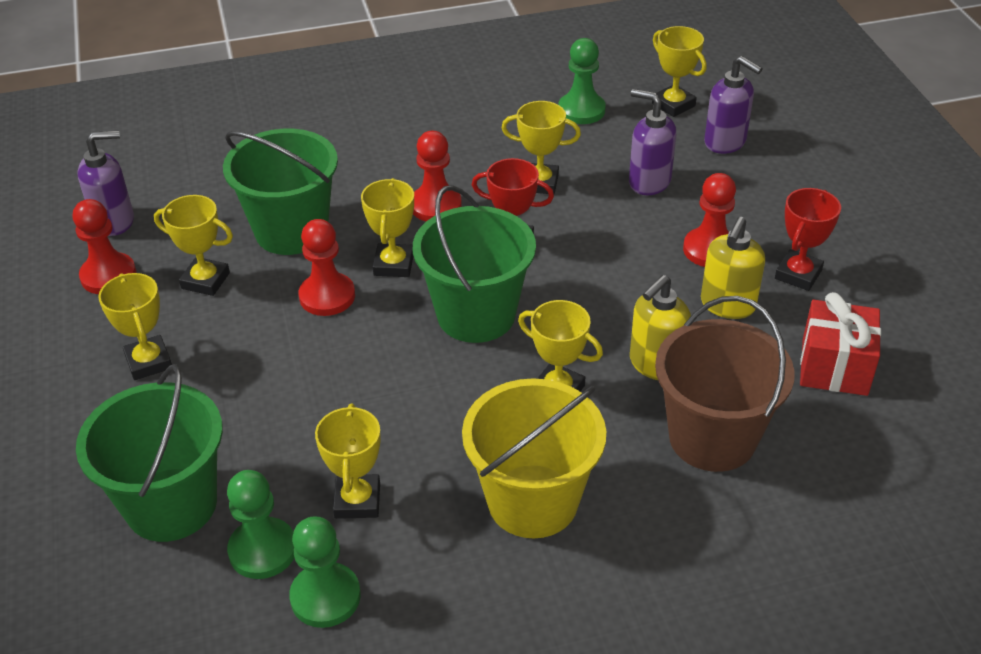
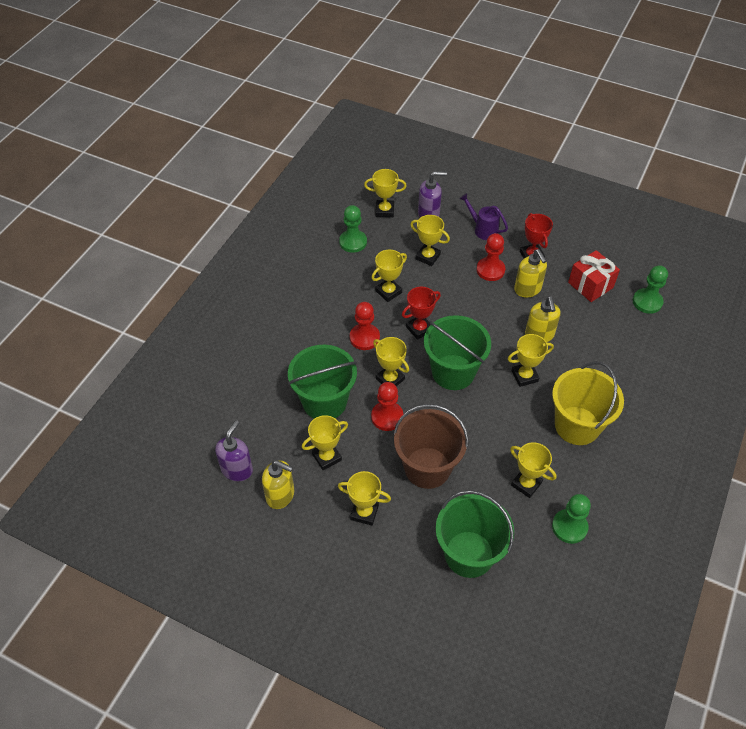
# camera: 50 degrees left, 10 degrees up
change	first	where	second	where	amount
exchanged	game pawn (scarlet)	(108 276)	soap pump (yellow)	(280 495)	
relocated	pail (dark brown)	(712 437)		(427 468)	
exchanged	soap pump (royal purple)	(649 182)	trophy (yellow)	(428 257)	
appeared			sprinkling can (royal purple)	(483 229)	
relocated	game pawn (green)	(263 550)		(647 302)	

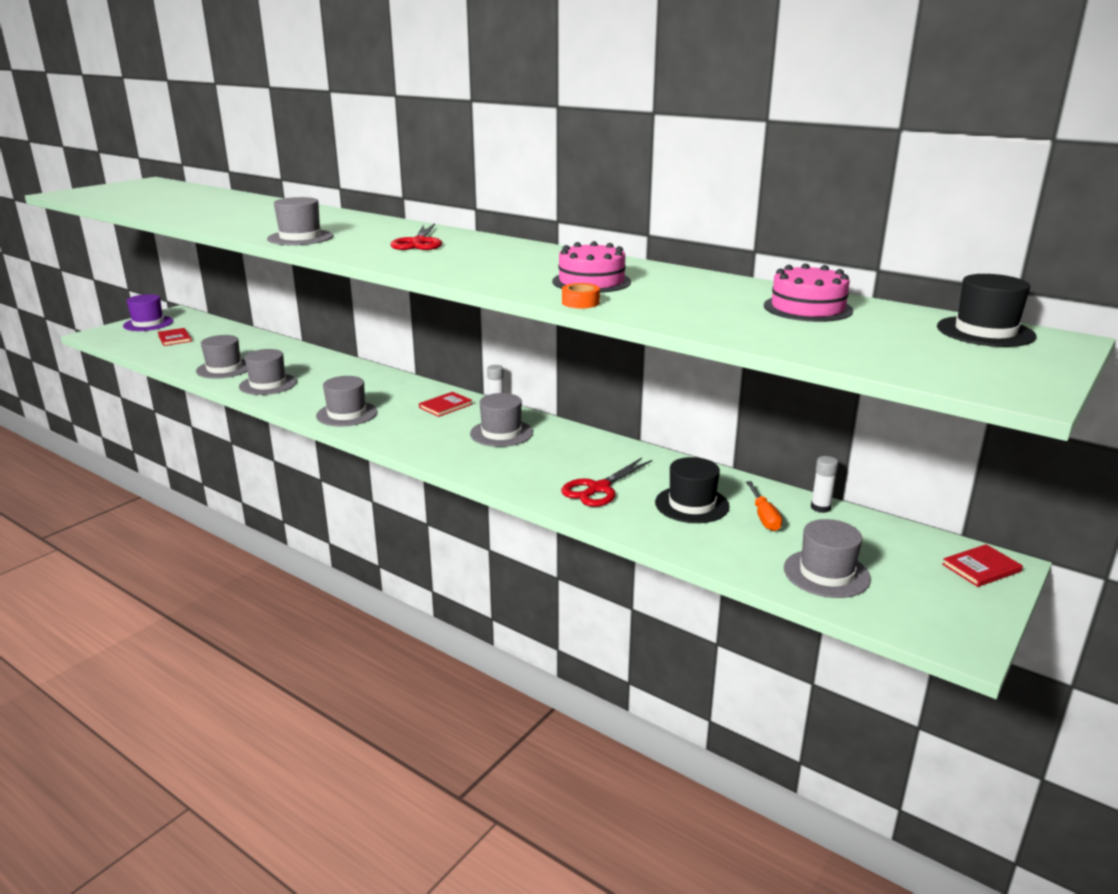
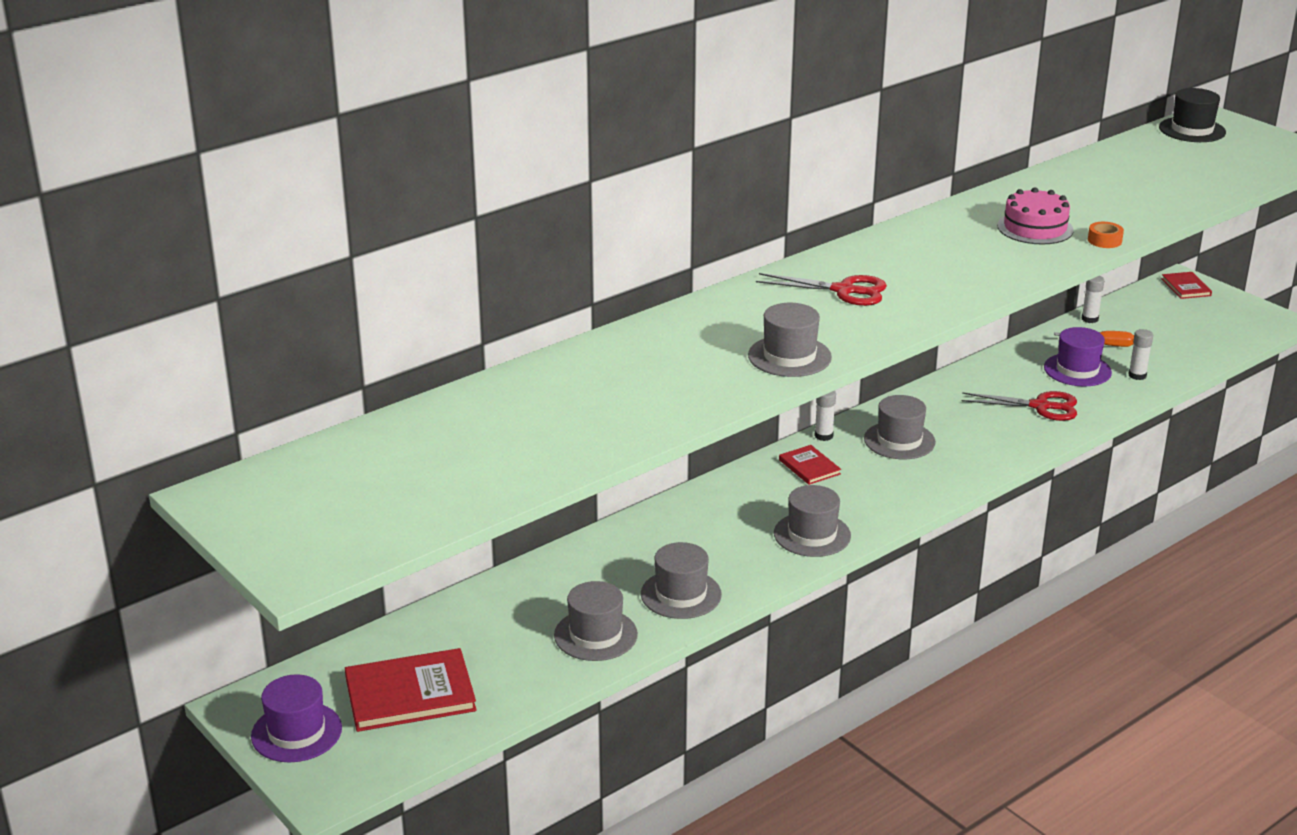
# camera: 75 degrees left, 5 degrees up
change	first	where	second	where	amount
size	hardcover (scarlet)	(174 338)		(410 694)	x1.85
spun	shears (scarlet)	(599 489)		(1040 406)	45 degrees counterclockwise
colour	tall hat (ebony)	(692 504)	tall hat (royal purple)	(1077 370)	
appeared			glue (white)	(1137 375)	
missing	layer cake (pink)	(807 308)			
missing	tall hat (ash-grey)	(826 573)			

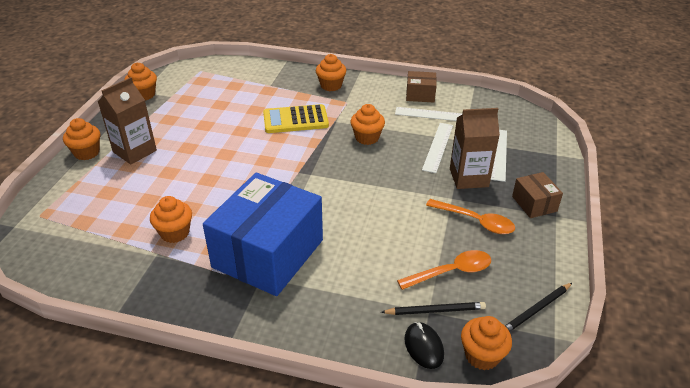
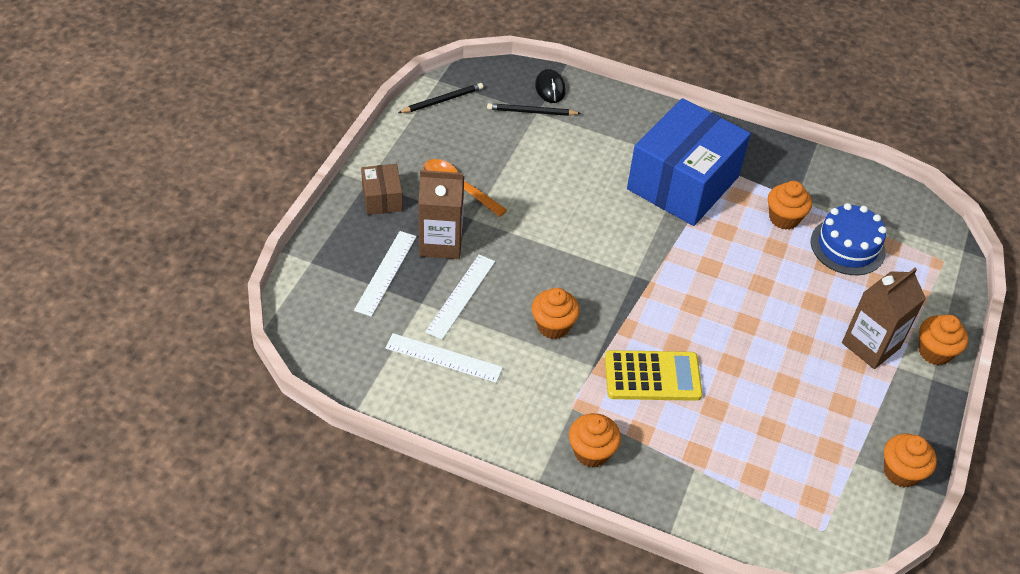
# camera: 175 degrees left, 10 degrees up
change	first	where	second	where	amount
appeared			layer cake (cobalt)	(847 246)	
missing	tablespoon (bright orange)	(451 272)			
missing	package (dark brown)	(420 95)			
missing	fairy cake (bright orange)	(482 355)			

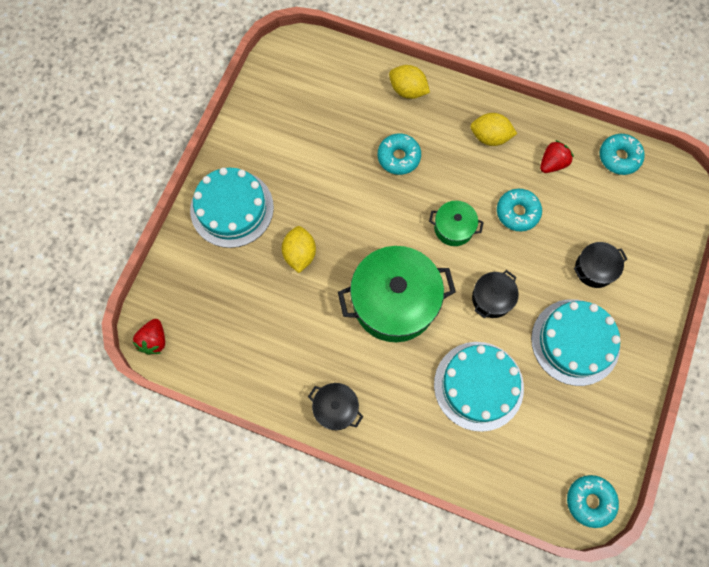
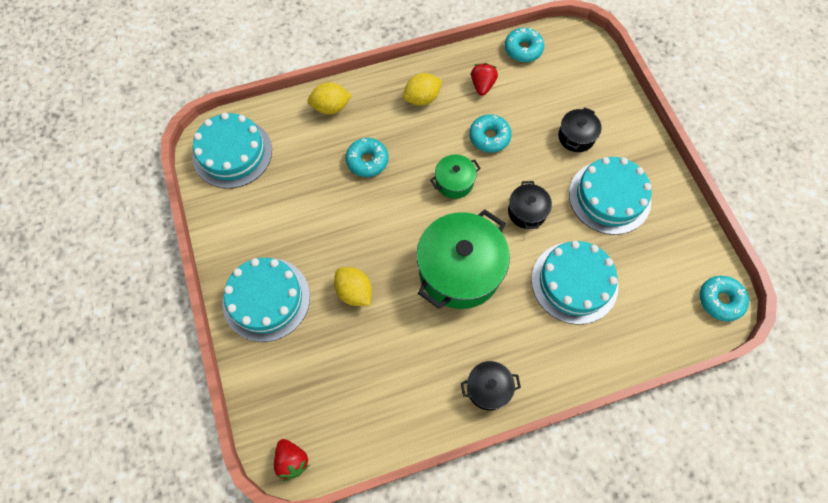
# camera: 40 degrees left, 5 degrees down
change	first	where	second	where	amount
appeared			layer cake (turquoise)	(232 153)	

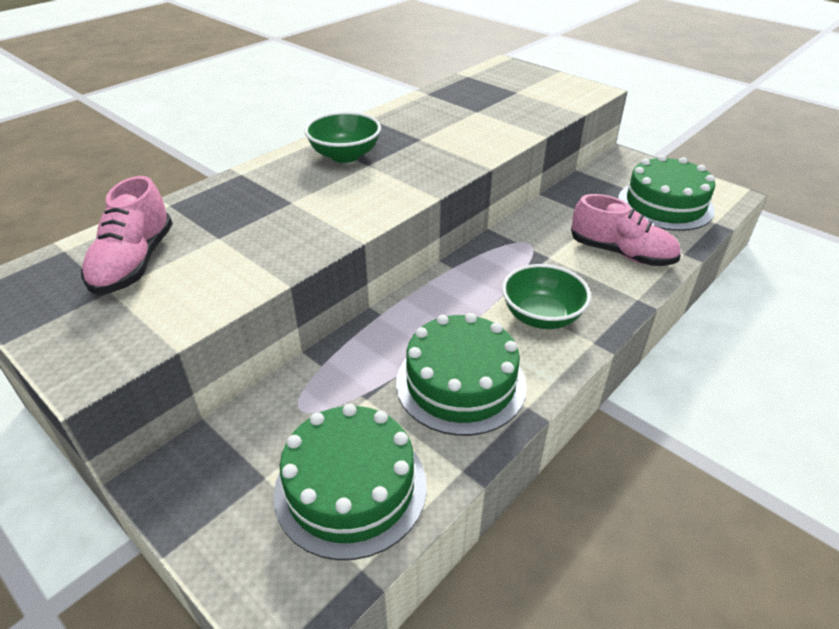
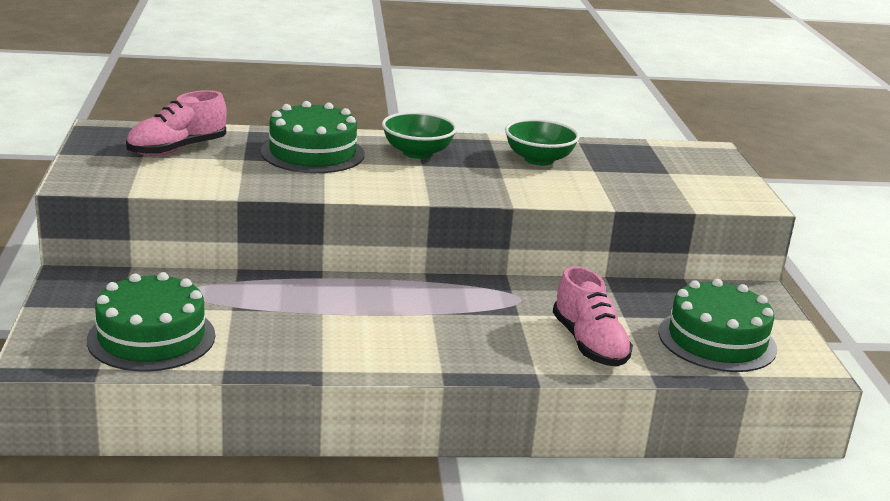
# camera: 40 degrees right, 15 degrees down
change	first	where	second	where	amount
relocated	layer cake (green)	(460 383)		(312 153)	
relocated	serving bowl (green)	(541 316)		(539 160)	

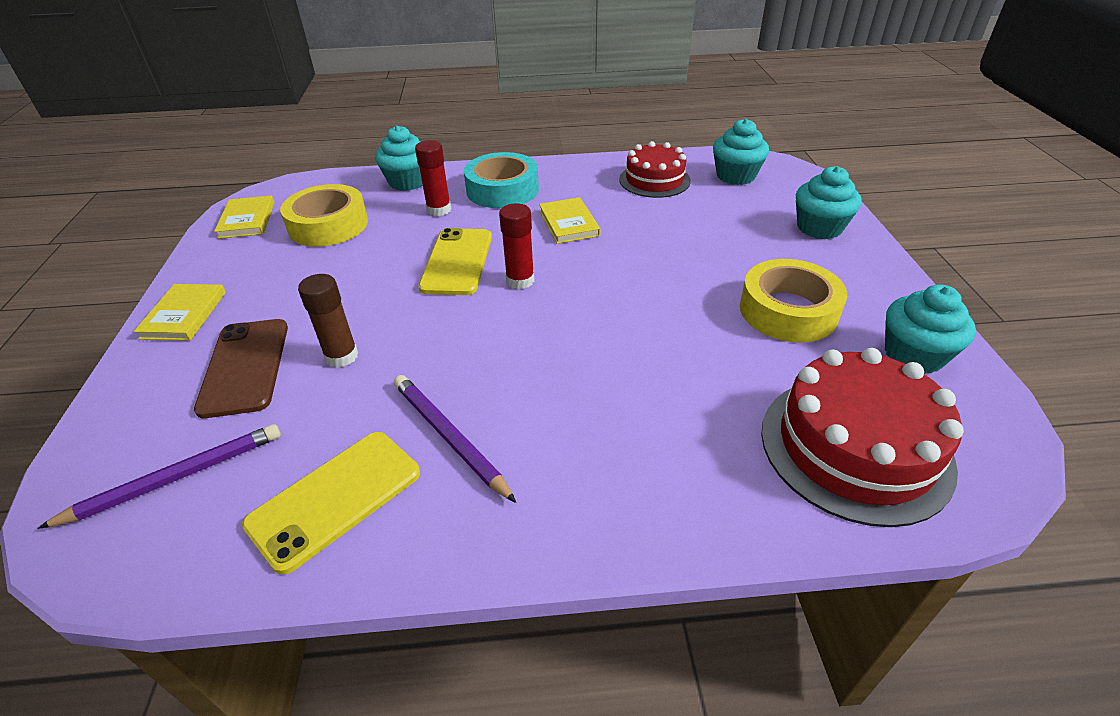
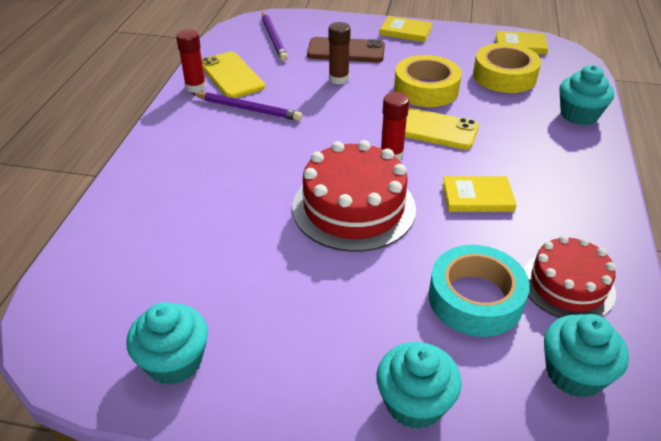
# camera: 105 degrees right, 0 degrees up
change	first	where	second	where	amount
relocated	glue (scarlet)	(439 210)		(195 87)	
spun	wooden pencil (royal purple)	(449 437)		(248 109)	45 degrees clockwise
relocated	layer cake (scarlet)	(855 447)		(353 207)	
relocated	tape (yellow)	(788 311)		(426 89)	
relocated	tape (turquoise)	(502 190)		(475 298)	

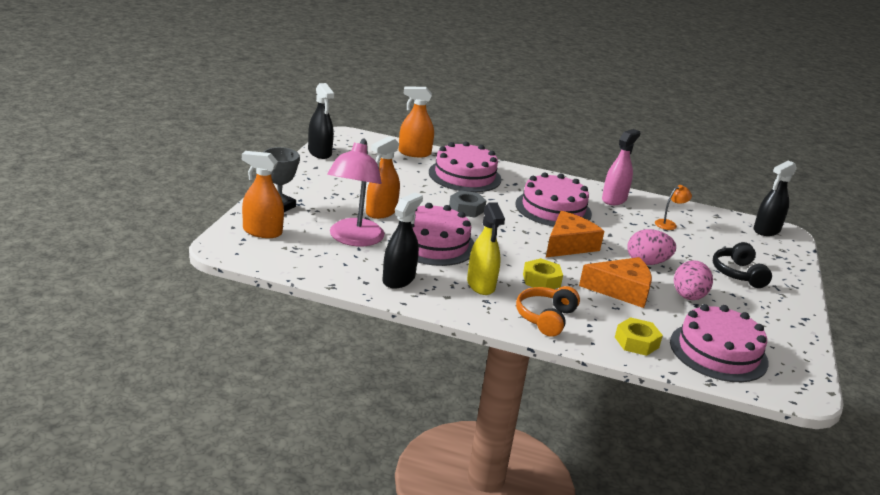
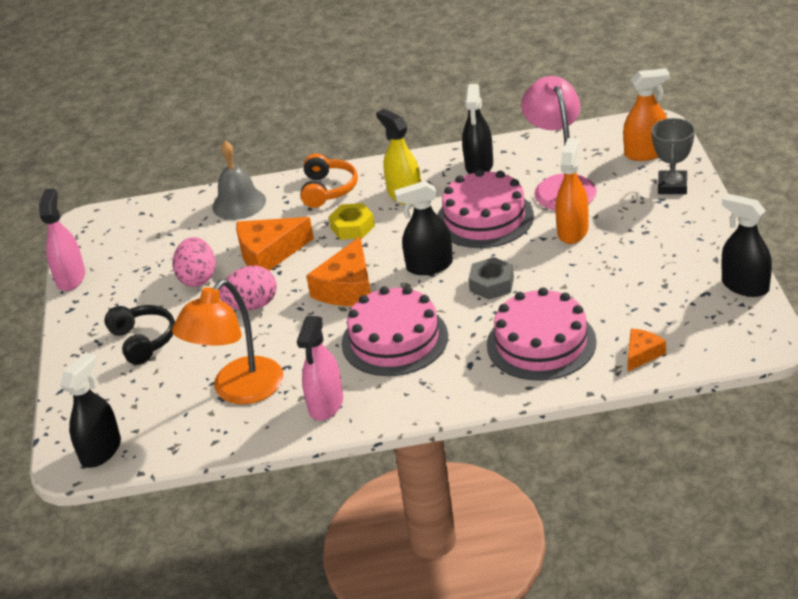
# camera: 165 degrees right, 10 degrees up
change	first	where	second	where	amount
appeared			spray bottle (pink)	(71 278)	
size	reading lamp (bright orange)	(669 224)		(239 391)	x2.24
exchanged	nut (yellow)	(636 342)	school bell (ash-grey)	(239 203)	
appeared			spray bottle (ebony)	(429 266)	
exchanged	spray bottle (bright orange)	(414 153)	piece of cheese (bright orange)	(642 354)	
missing	layer cake (pink)	(718 352)			

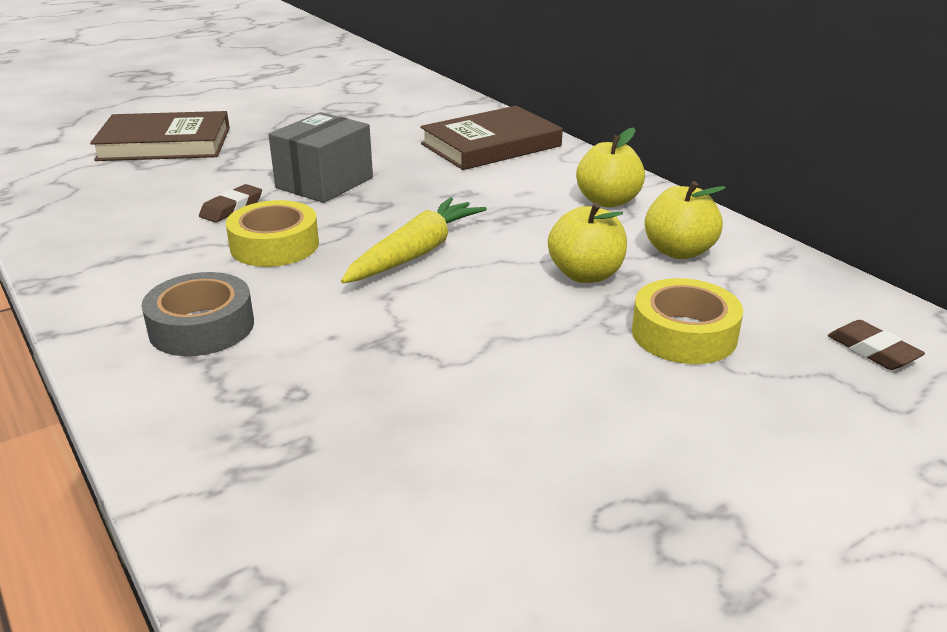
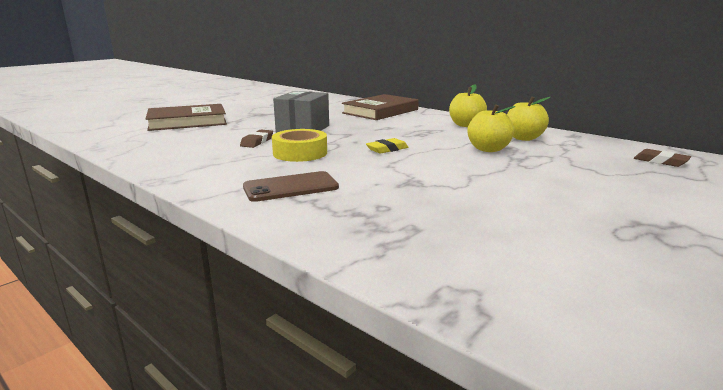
# camera: 15 degrees left, 10 degrees down
change	first	where	second	where	amount
exchanged	tape (ash-grey)	(202 327)	mobile phone (dark brown)	(291 187)	
exchanged	root vegetable (yellow)	(416 253)	eraser (yellow)	(387 149)	
missing	tape (yellow)	(684 334)			

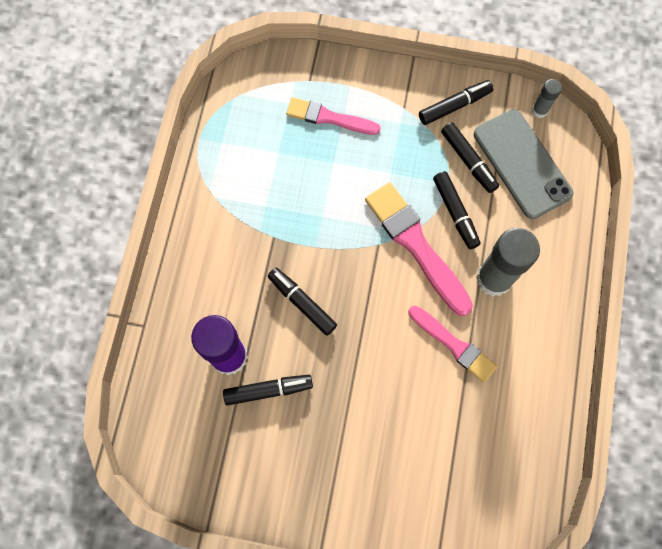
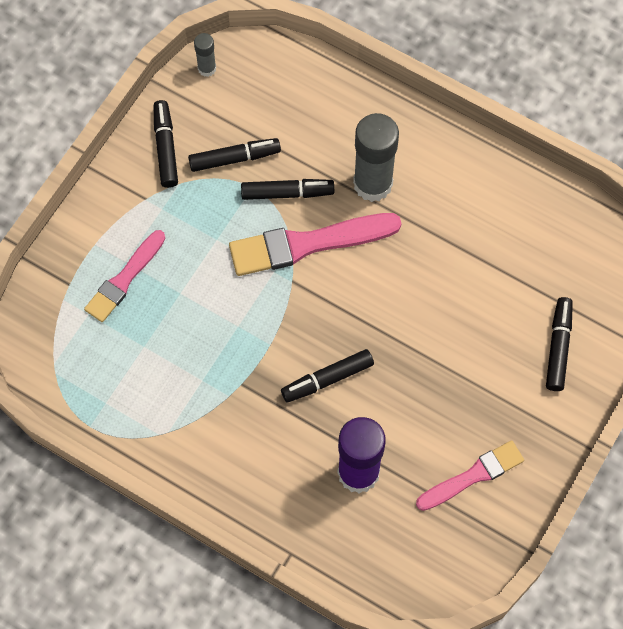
# camera: 70 degrees left, 5 degrees down
change	first	where	second	where	amount
relocated	brush (pink)	(454 345)		(473 476)	
relocated	marker pen (ebony)	(268 390)		(558 347)	
missing	mobile phone (ash-grey)	(522 164)			

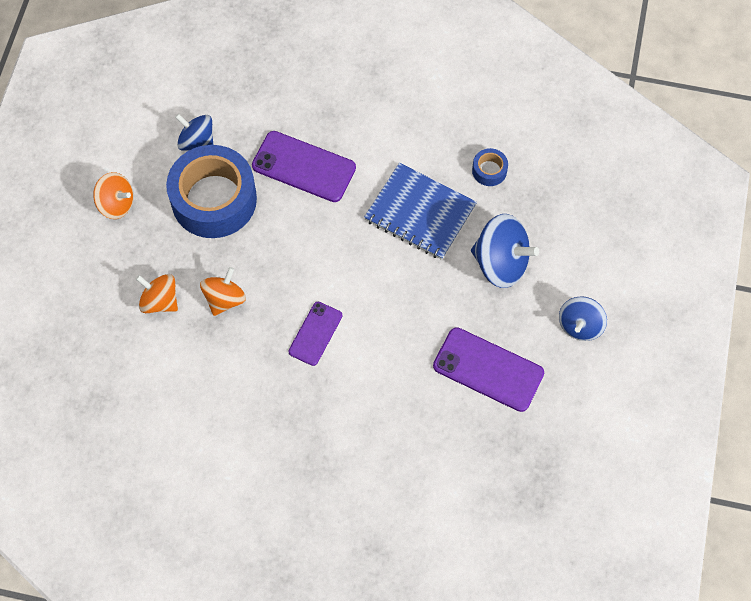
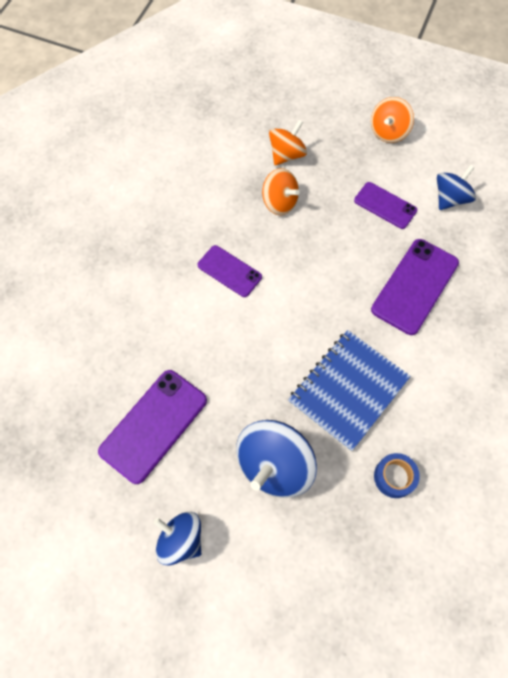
# camera: 100 degrees right, 0 degrees up
change	first	where	second	where	amount
exchanged	tape (cobalt)	(214 199)	mobile phone (royal purple)	(385 205)	

